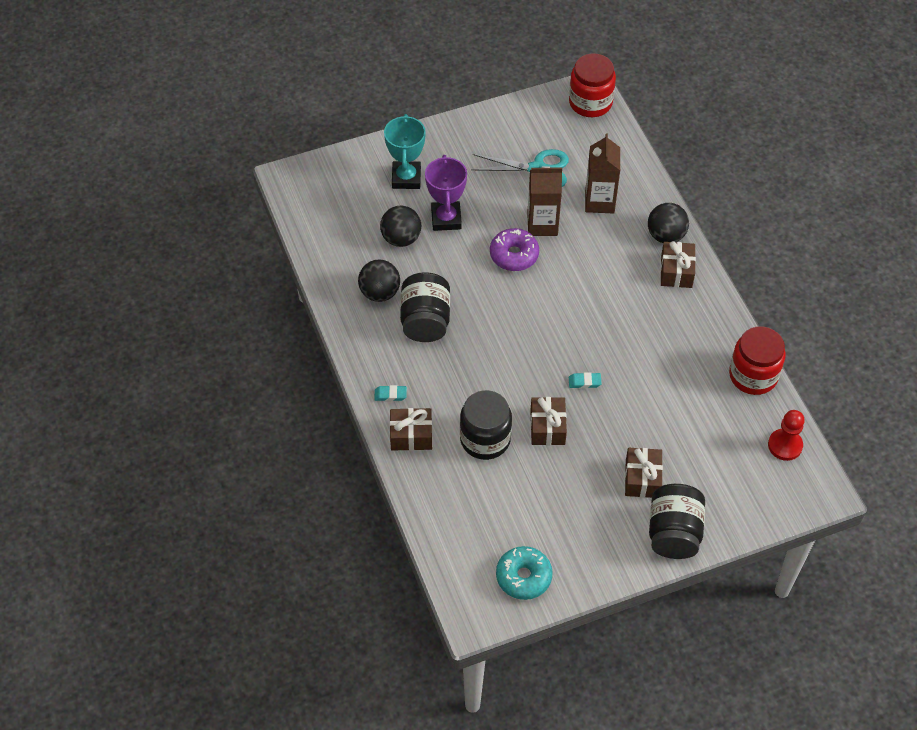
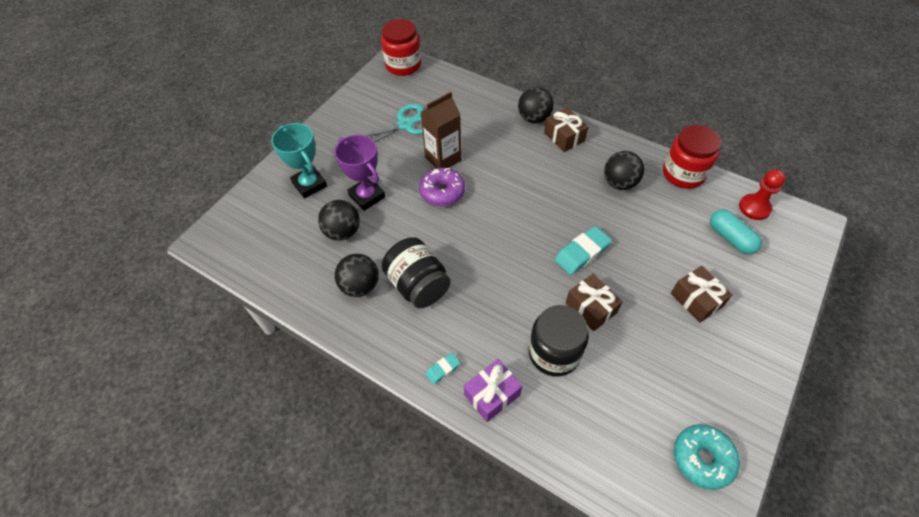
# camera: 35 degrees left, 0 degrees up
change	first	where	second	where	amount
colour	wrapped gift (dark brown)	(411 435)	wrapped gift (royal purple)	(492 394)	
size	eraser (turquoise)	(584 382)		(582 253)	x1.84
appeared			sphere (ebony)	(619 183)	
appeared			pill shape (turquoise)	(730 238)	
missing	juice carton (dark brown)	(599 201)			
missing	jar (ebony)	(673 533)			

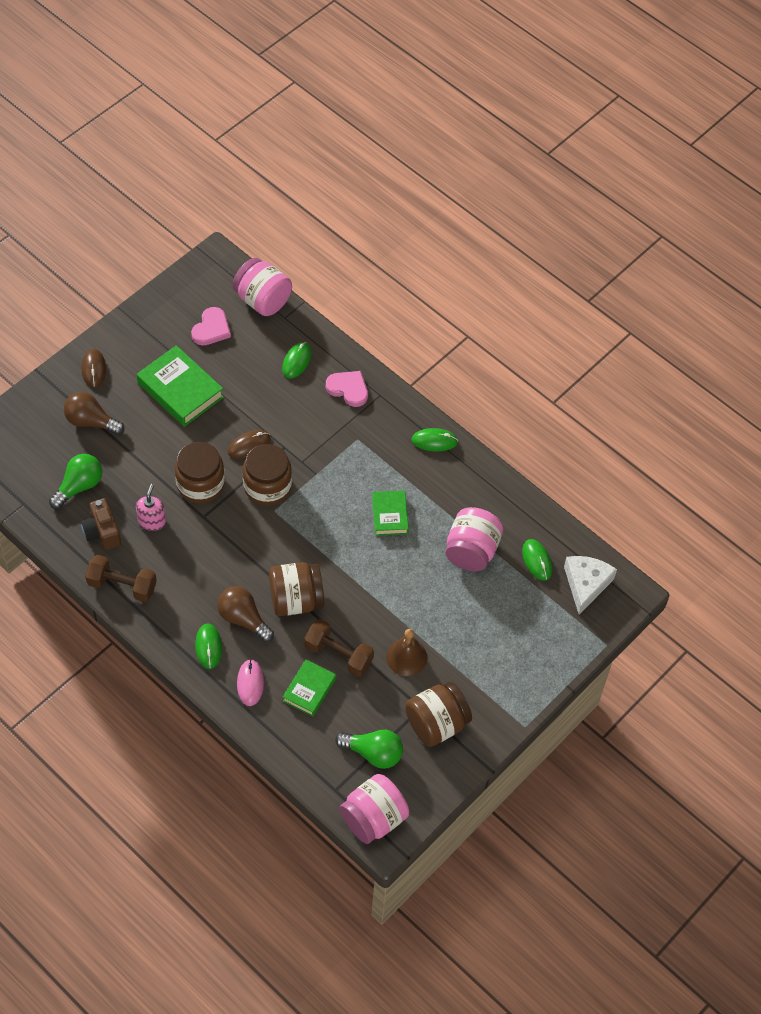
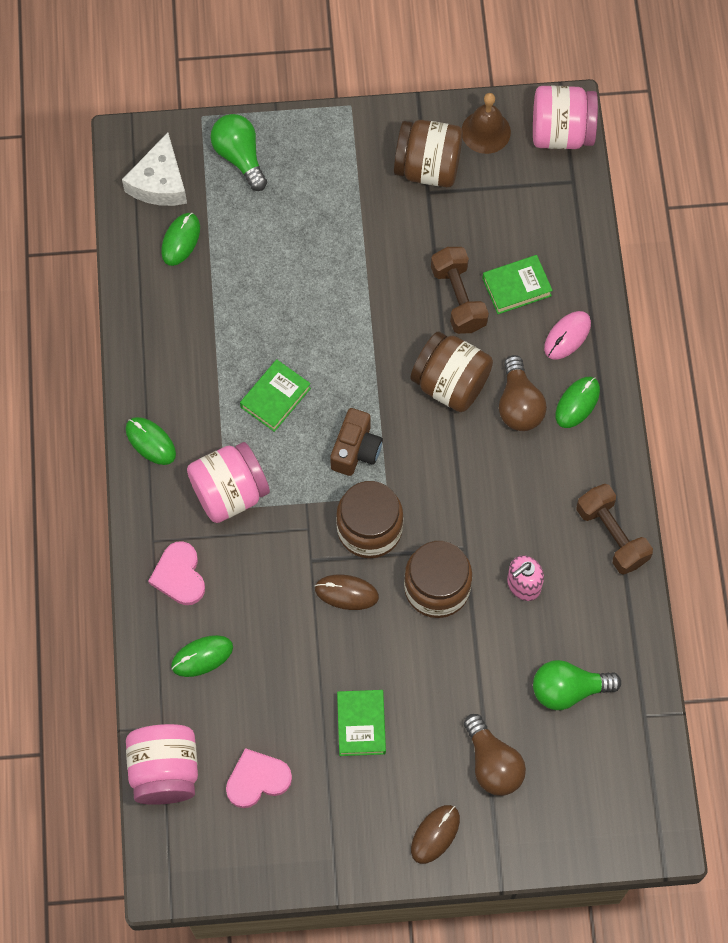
# camera: 135 degrees left, 10 degrees up
change	first	where	second	where	amount
spun	piece of cheese (white)	(586 584)		(159 182)	45 degrees counterclockwise
relocated	jar (pink)	(471 551)		(229 493)	
relocated	lightbulb (green)	(373 753)		(240 157)	
relocated	photo camera (dark brown)	(102 532)		(356 450)	
size	hardcover (green)	(180 390)		(361 724)	x0.61
relocated	school bell (dark brown)	(406 657)		(486 131)	

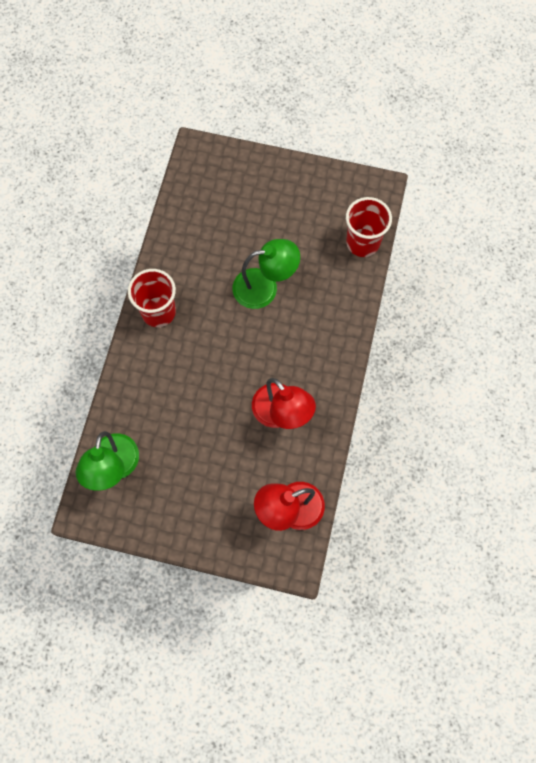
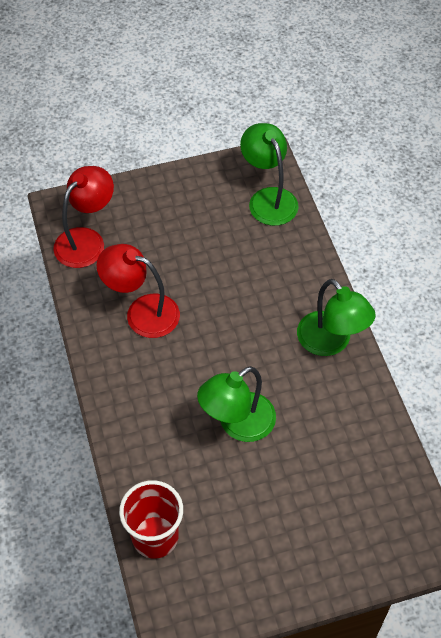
# camera: 150 degrees right, 15 degrees down
change	first	where	second	where	amount
exchanged	tumbler (scarlet)	(158 312)	reading lamp (green)	(330 342)	

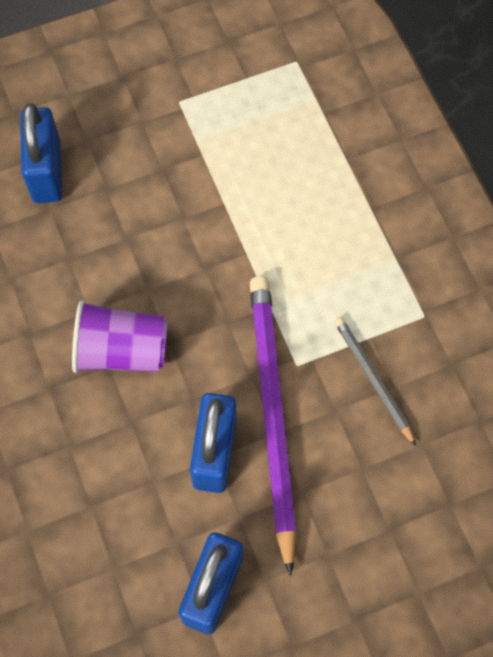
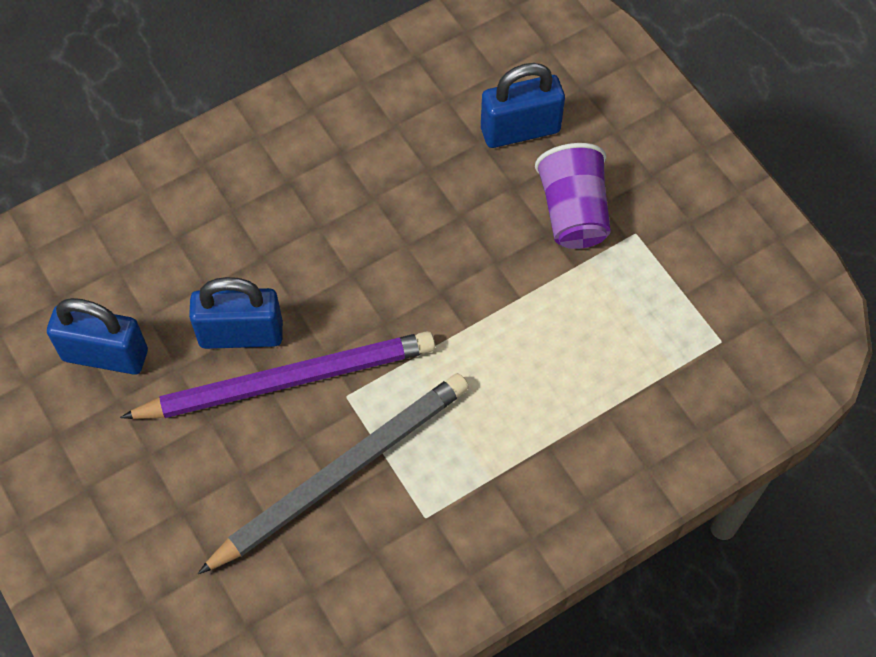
# camera: 80 degrees right, 5 degrees down
change	first	where	second	where	amount
size	wooden pencil (ash-grey)	(373 379)		(341 472)	x1.99
relocated	tumbler (royal purple)	(121 351)		(573 213)	

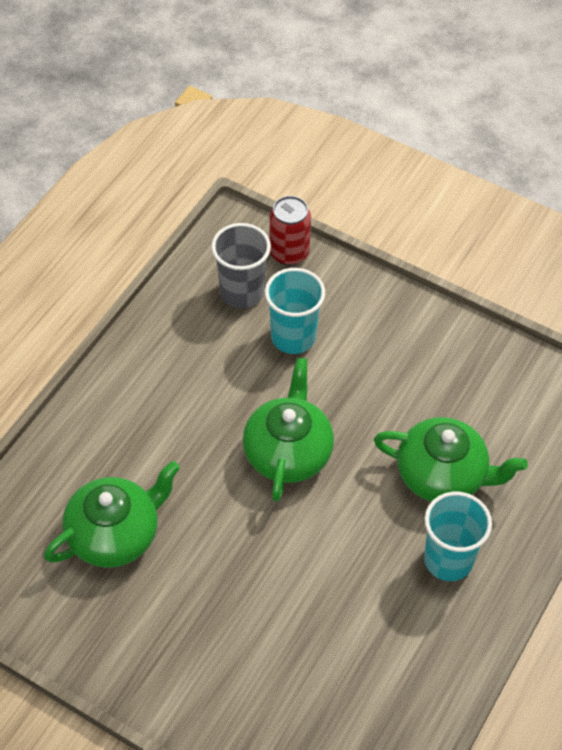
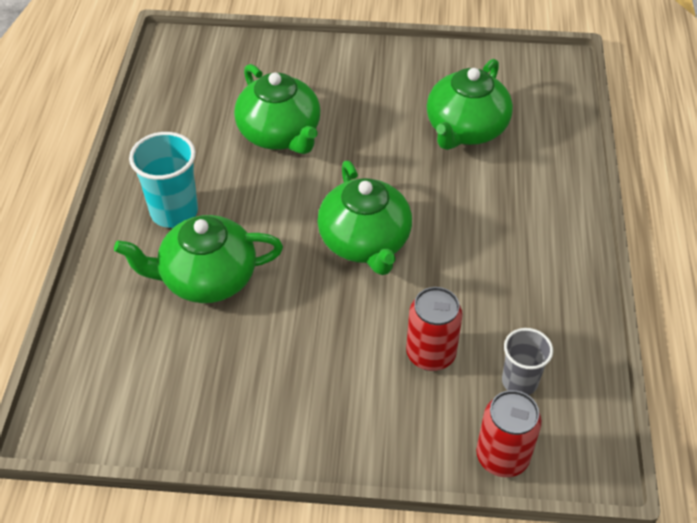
# camera: 155 degrees right, 5 degrees down
change	first	where	second	where	amount
appeared			teapot (green)	(280 134)	
exchanged	tumbler (turquoise)	(293 337)	can (scarlet)	(430 354)	
size	tumbler (ash-grey)	(241 292)		(519 381)	x0.66

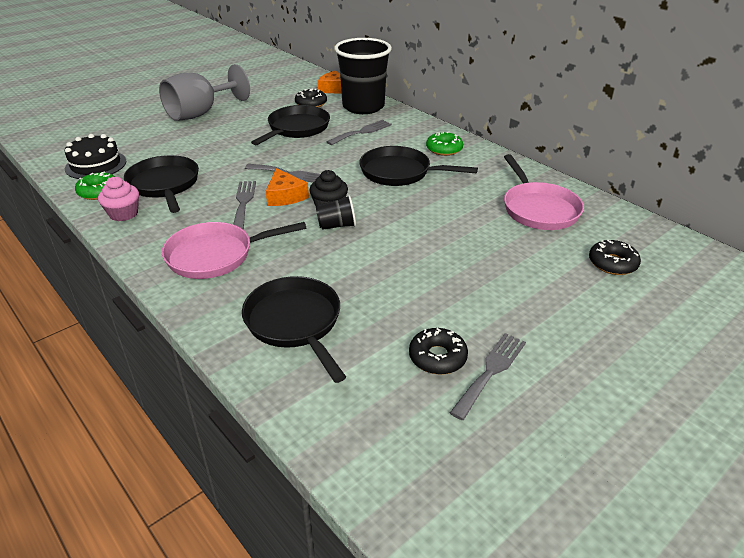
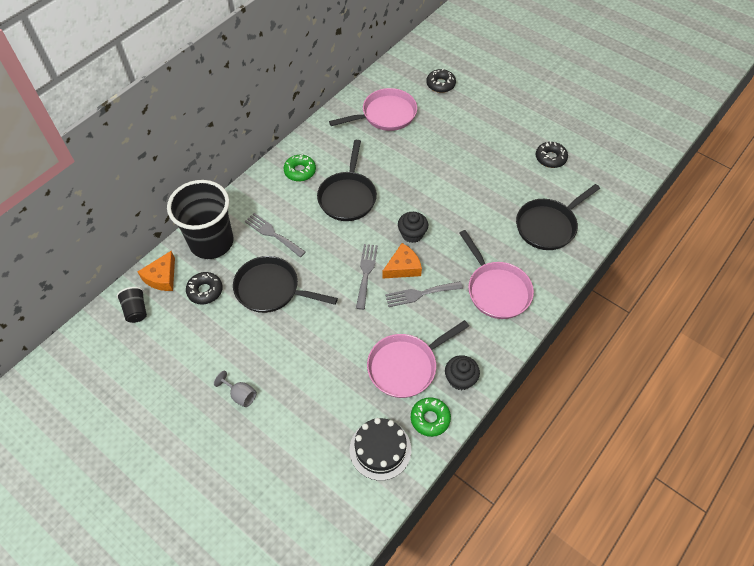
# camera: 100 degrees left, 20 degrees up
change	first	where	second	where	amount
relocated	tumbler (ebony)	(337 225)		(136 310)	
size	chalice (ash-grey)	(200 113)		(240 395)	x0.42
colour	pan (ebony)	(164 185)	pan (pink)	(406 366)	
colour	fairy cake (pink)	(123 214)	fairy cake (ebony)	(460 379)	
missing	dinner fork (ash-grey)	(490 371)			

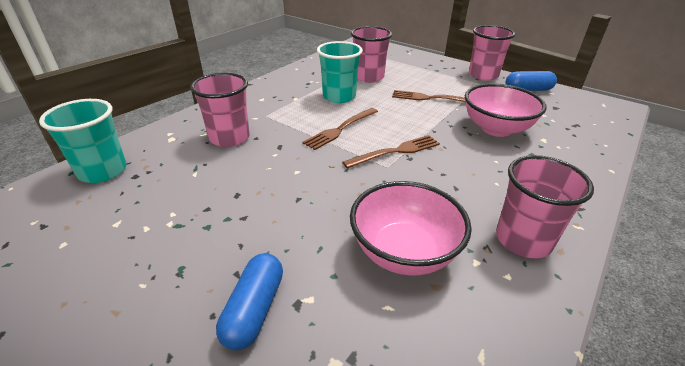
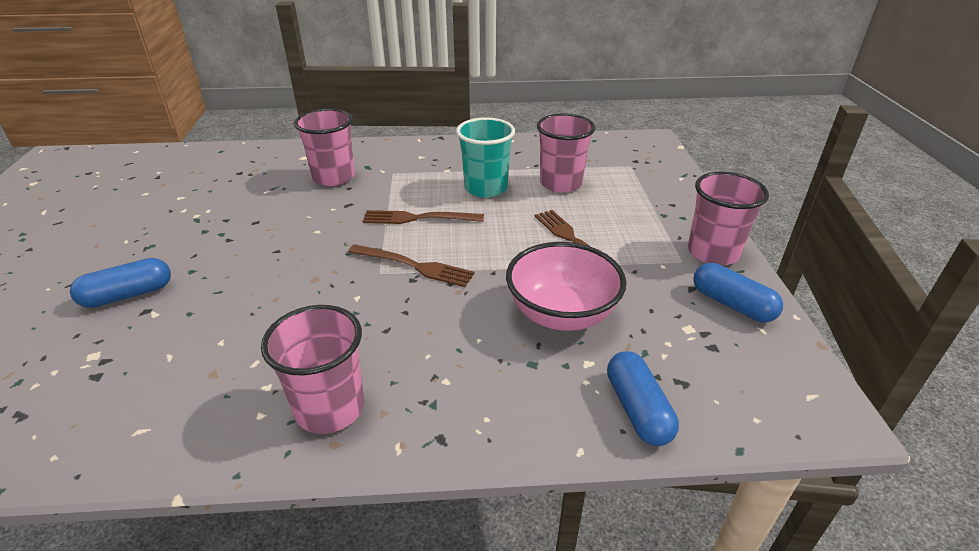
# camera: 50 degrees right, 0 degrees up
change	first	where	second	where	amount
appeared			pill shape (cobalt)	(637 409)	
missing	tumbler (turquoise)	(103 171)			
missing	serving bowl (pink)	(404 252)			

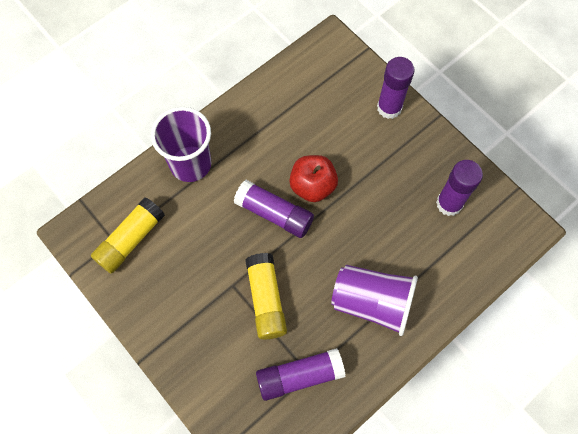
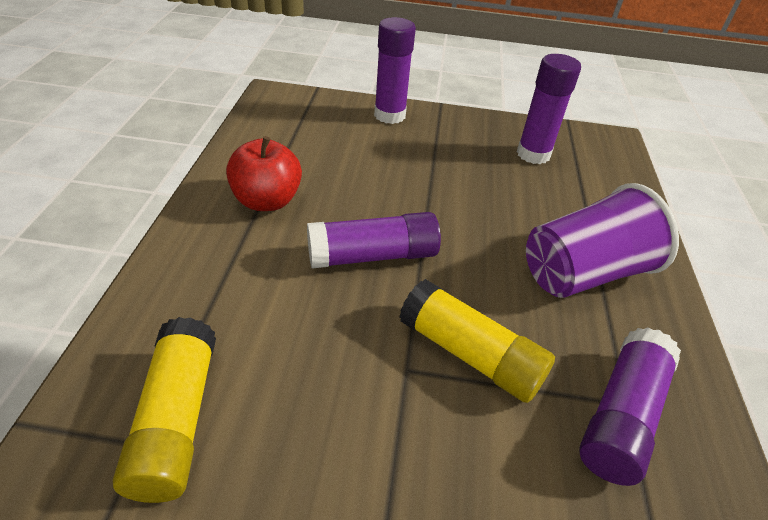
# camera: 45 degrees left, 25 degrees down
change	first	where	second	where	amount
relocated	apple (scarlet)	(312 186)		(267 201)	
missing	tumbler (royal purple)	(190 164)			

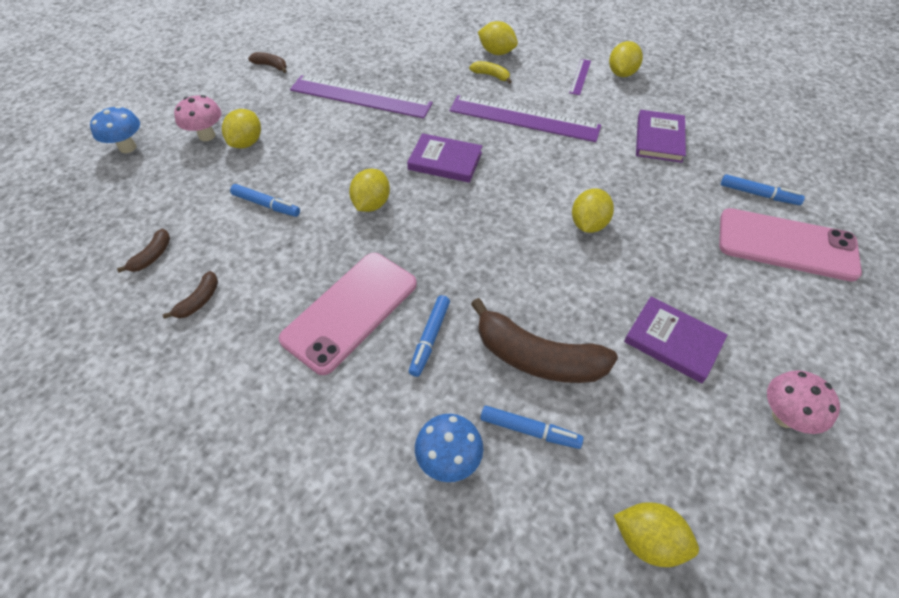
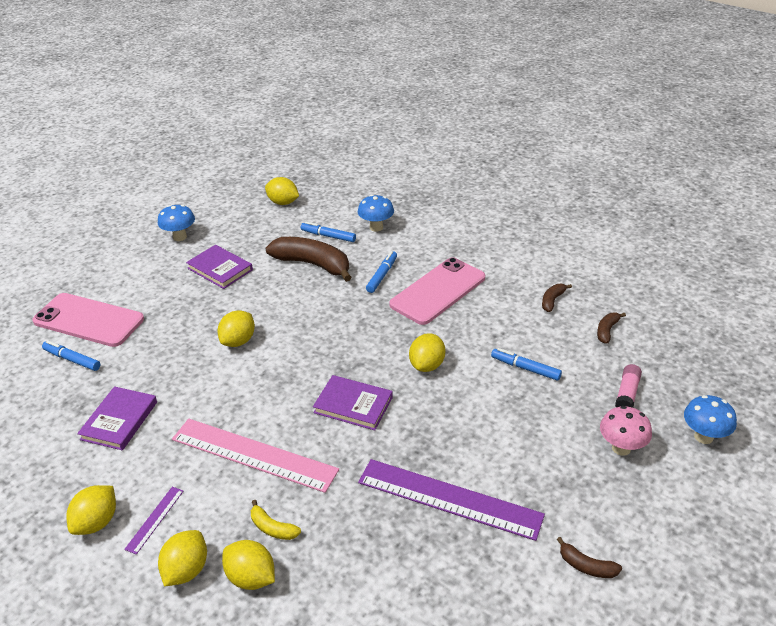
# camera: 175 degrees left, 15 degrees down
change	first	where	second	where	amount
colour	fungus (pink)	(784 416)	fungus (cobalt)	(180 237)	
relocated	lemon (yellow)	(247 142)		(186 570)	
colour	ruler (royal purple)	(524 118)	ruler (pink)	(253 455)	
appeared			glue (pink)	(627 394)	

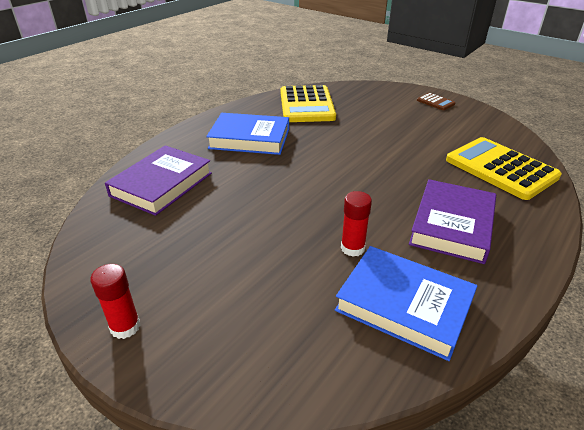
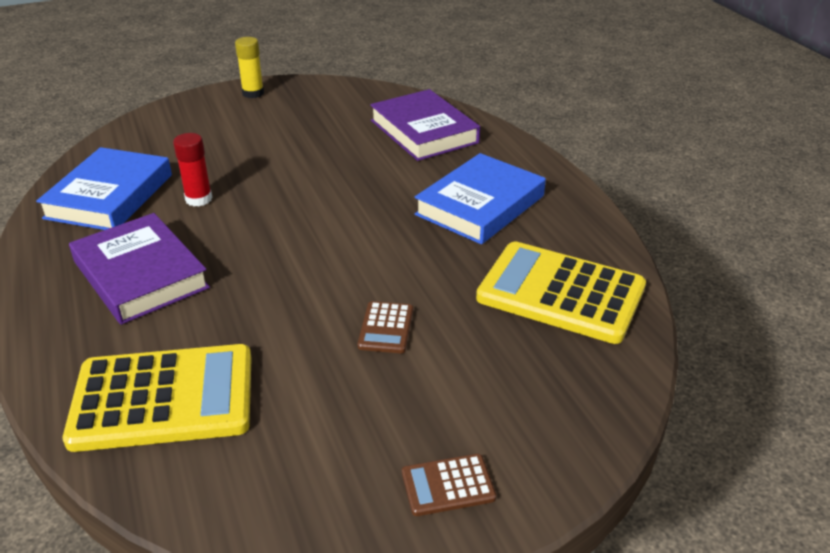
# camera: 120 degrees right, 0 degrees up
change	first	where	second	where	amount
spun	hardcover (cobalt)	(404 305)		(110 196)	45 degrees counterclockwise
colour	glue (scarlet)	(125 327)	glue (yellow)	(253 93)	
appeared			adding machine (dark brown)	(386 328)	

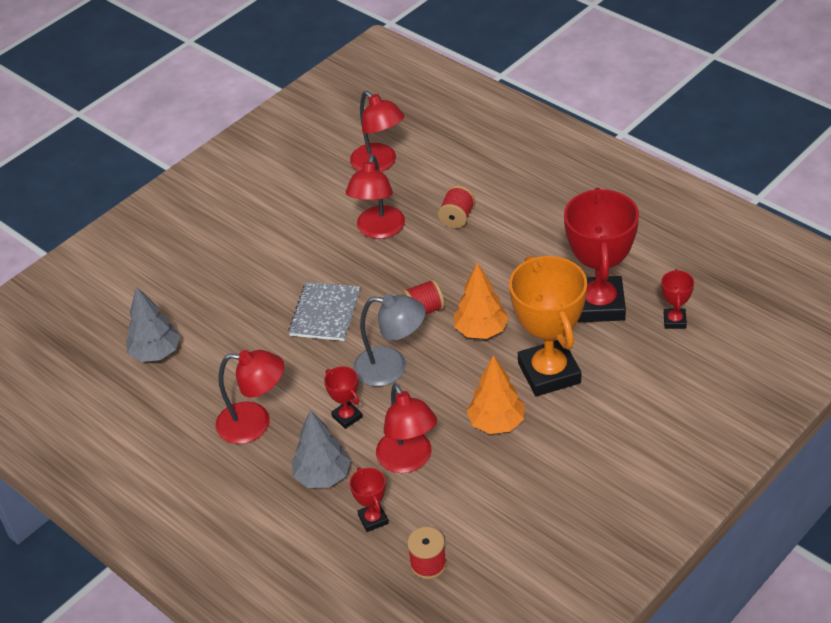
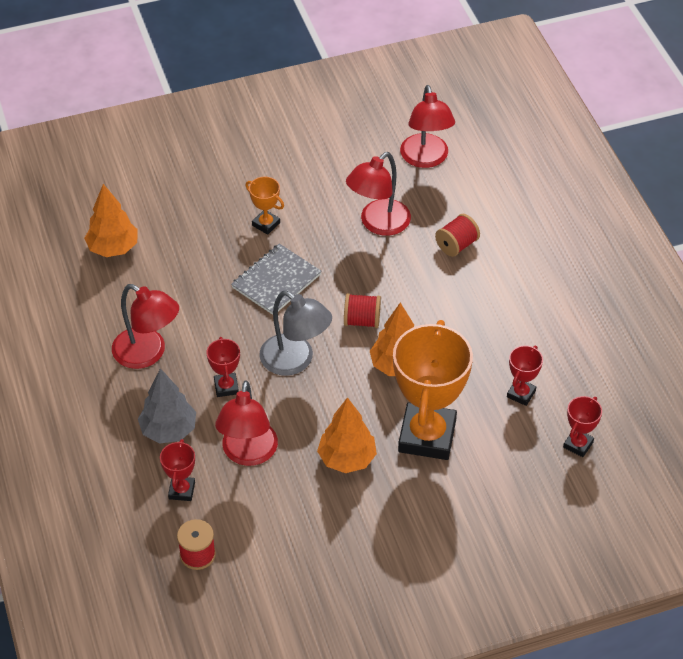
# camera: 25 degrees right, 5 degrees up
change	first	where	second	where	amount
colour	tree (ash-grey)	(156 353)	tree (bright orange)	(113 248)	
appeared			trophy (bright orange)	(266 224)	
size	trophy (scarlet)	(599 304)		(521 394)	x0.45

